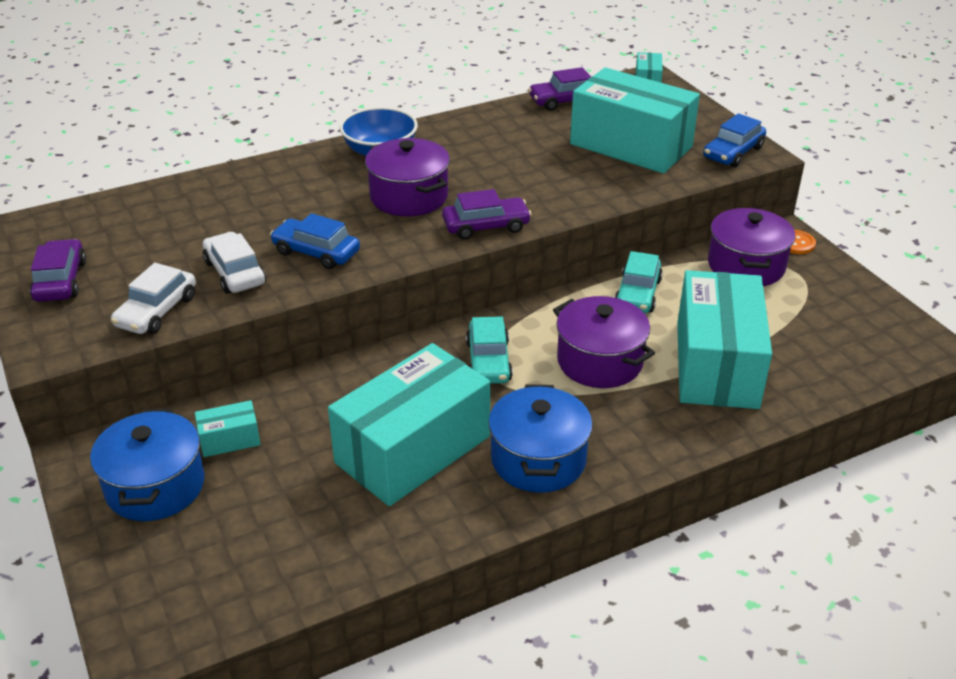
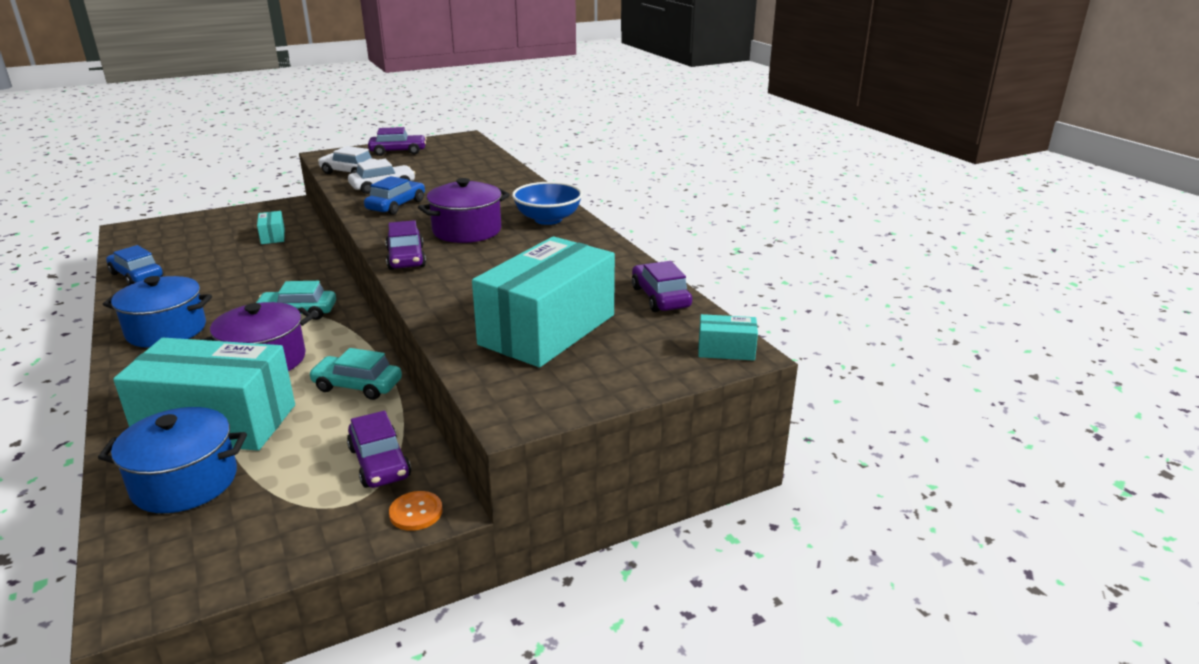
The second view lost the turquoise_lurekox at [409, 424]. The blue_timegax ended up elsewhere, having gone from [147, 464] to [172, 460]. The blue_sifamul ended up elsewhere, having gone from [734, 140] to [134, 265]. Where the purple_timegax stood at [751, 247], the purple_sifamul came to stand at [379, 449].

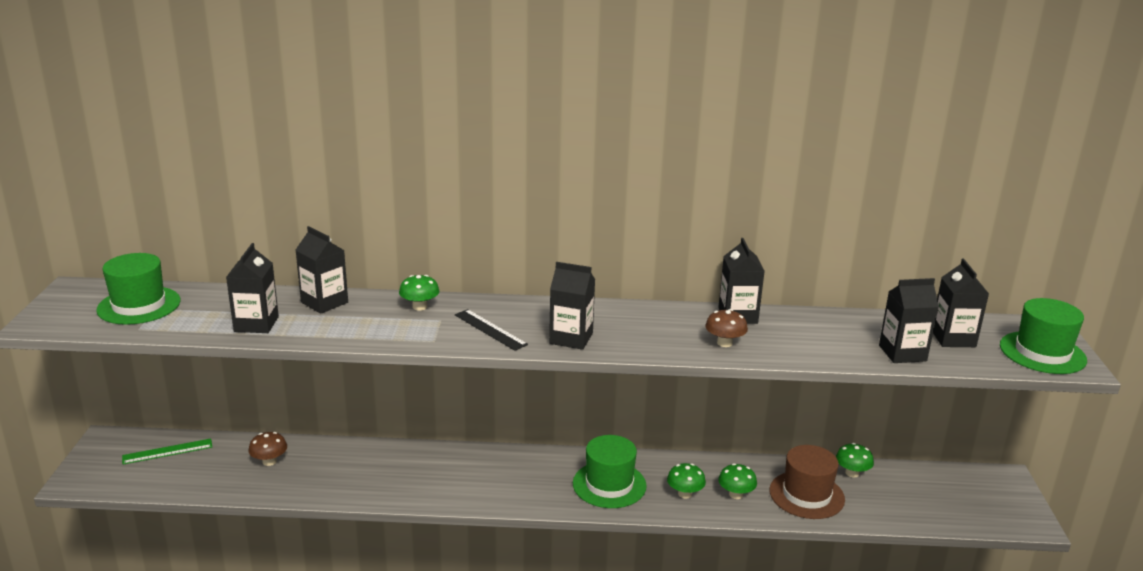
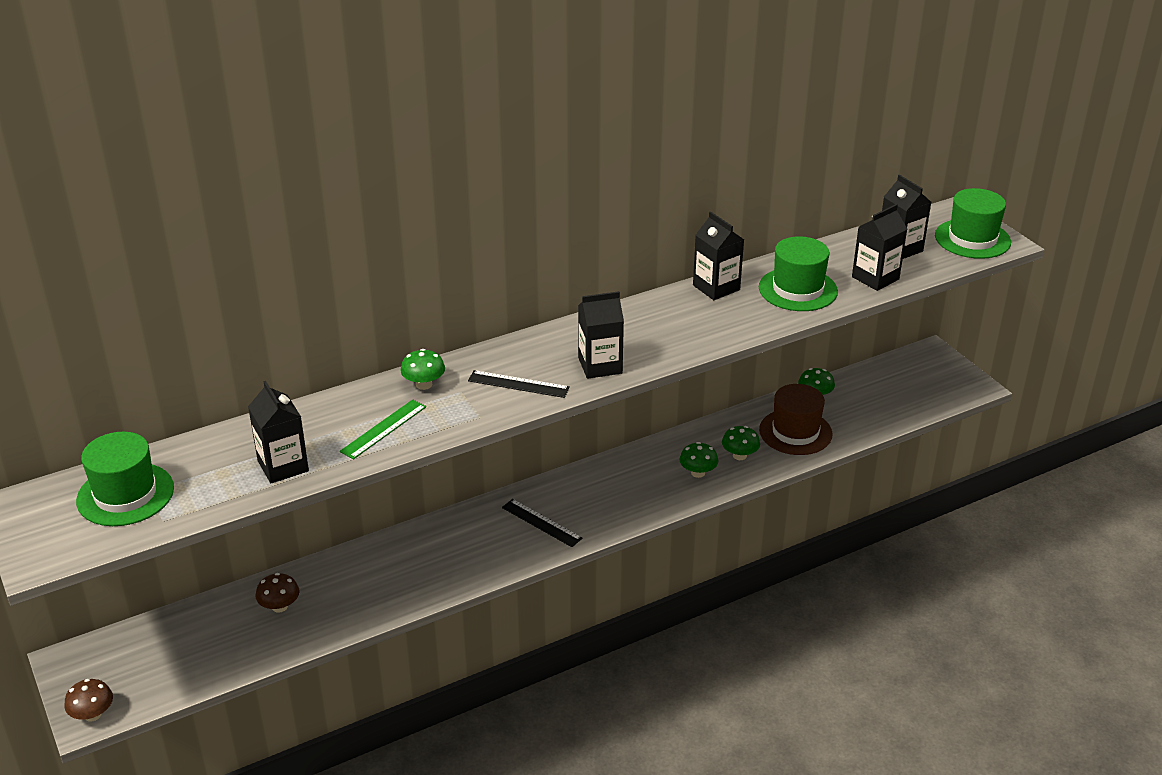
The second view lost the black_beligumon at [322, 270]. The second view gained the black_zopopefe at [542, 523]. The green_zopopefe ended up elsewhere, having gone from [167, 452] to [383, 429]. The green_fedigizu ended up elsewhere, having gone from [610, 471] to [798, 273]. The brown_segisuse ended up elsewhere, having gone from [726, 328] to [88, 700].

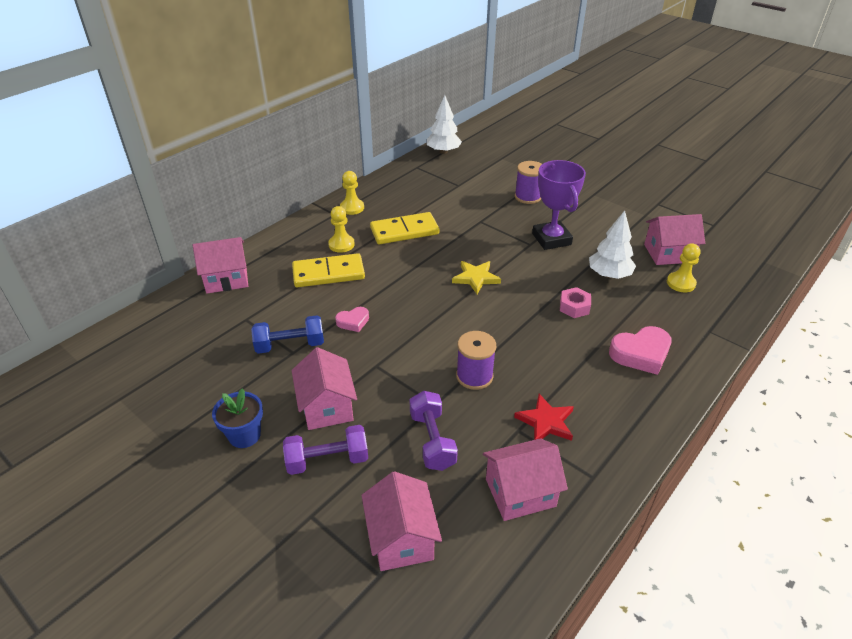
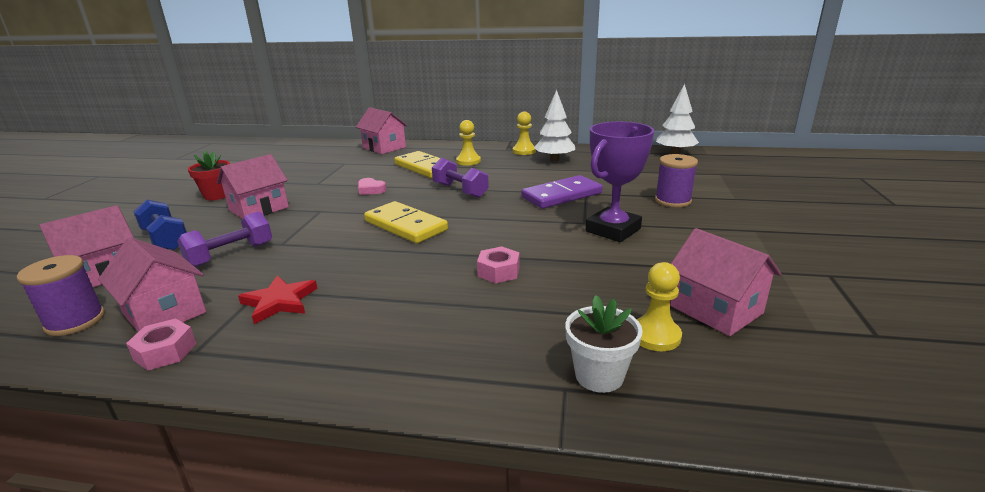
The second view lost the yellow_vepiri at [476, 277]. The second view lost the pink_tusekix at [640, 350]. The second view gained the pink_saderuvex at [161, 344]. The second view gained the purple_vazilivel at [562, 192]. The second view gained the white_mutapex at [604, 344]. The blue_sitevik ended up elsewhere, having gone from [287, 334] to [160, 225]. The purple_sitevik ended up elsewhere, having gone from [325, 450] to [460, 178]. The yellow_vazilivel ended up elsewhere, having gone from [404, 228] to [406, 222]. The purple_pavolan ended up elsewhere, having gone from [476, 360] to [61, 295]. The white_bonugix ended up elsewhere, having gone from [612, 244] to [554, 125]. What was the blue_mutapex at [237, 418] turned into the red_mutapex at [209, 175].

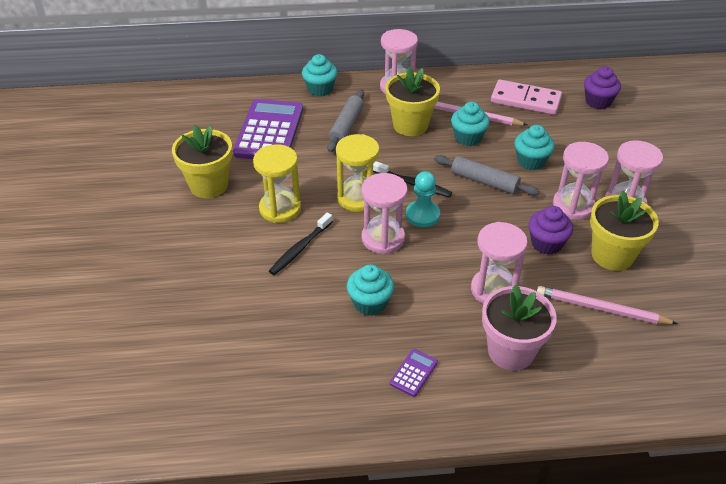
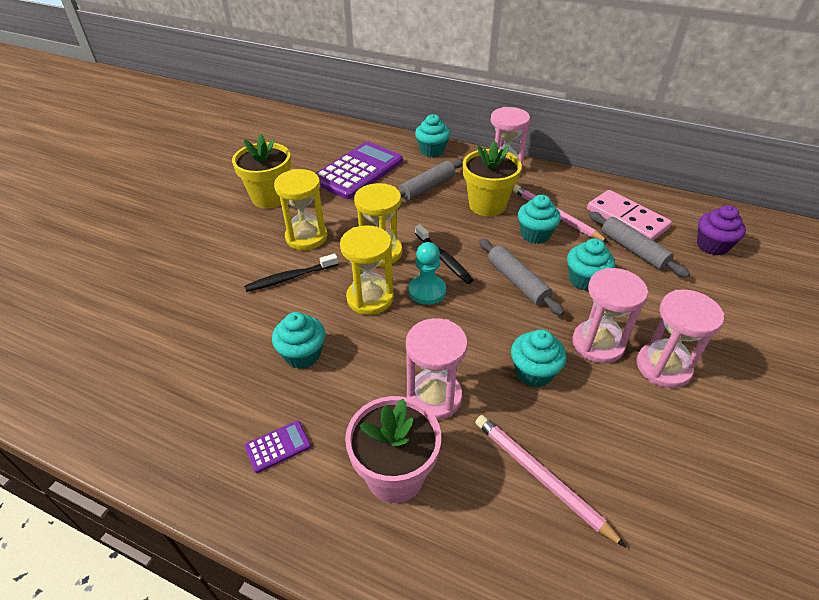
The second view lost the yellow_mutapex at [624, 231]. The second view gained the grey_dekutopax at [639, 245]. What was the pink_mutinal at [384, 213] turned into the yellow_mutinal at [367, 270]. What was the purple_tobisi at [550, 230] turned into the turquoise_tobisi at [539, 358].

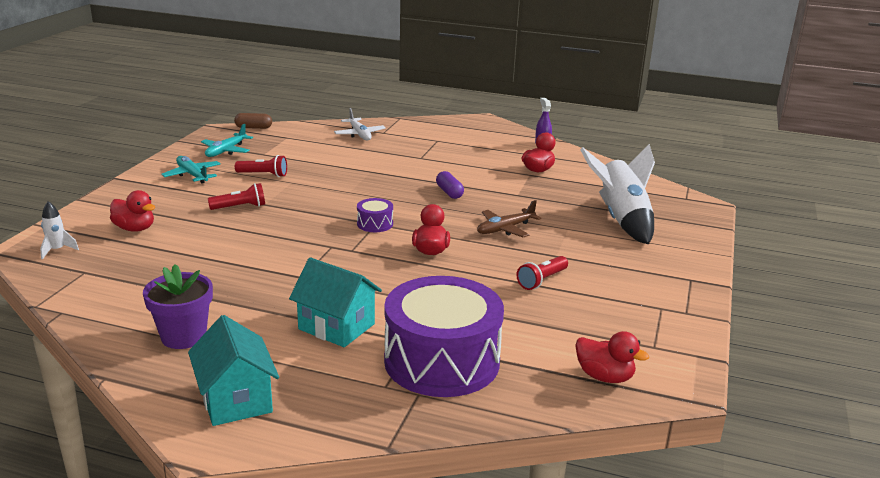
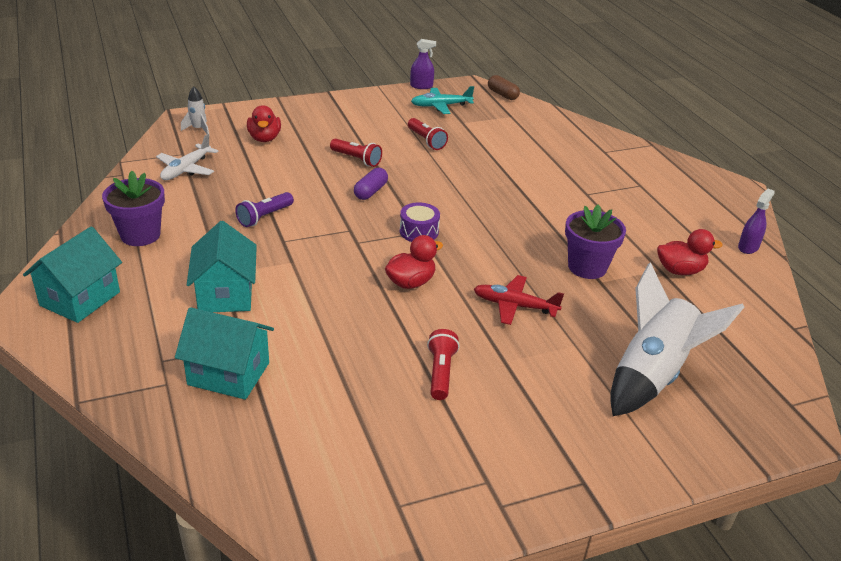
The second view lost the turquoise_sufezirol at [191, 169]. The second view lost the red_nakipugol at [612, 357]. The second view gained the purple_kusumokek at [264, 209]. The second view gained the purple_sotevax at [423, 64]. The second view gained the purple_mutapex at [595, 242]. The white_sufezirol ended up elsewhere, having gone from [360, 124] to [187, 157]. The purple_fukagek ended up elsewhere, having gone from [450, 185] to [371, 184]. Where the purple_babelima stood at [444, 336], the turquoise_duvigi came to stand at [224, 353]. What was the brown_sufezirol at [509, 218] turned into the red_sufezirol at [519, 300]. The red_kusumokek at [542, 273] ended up facing another way, 90 degrees clockwise from before.

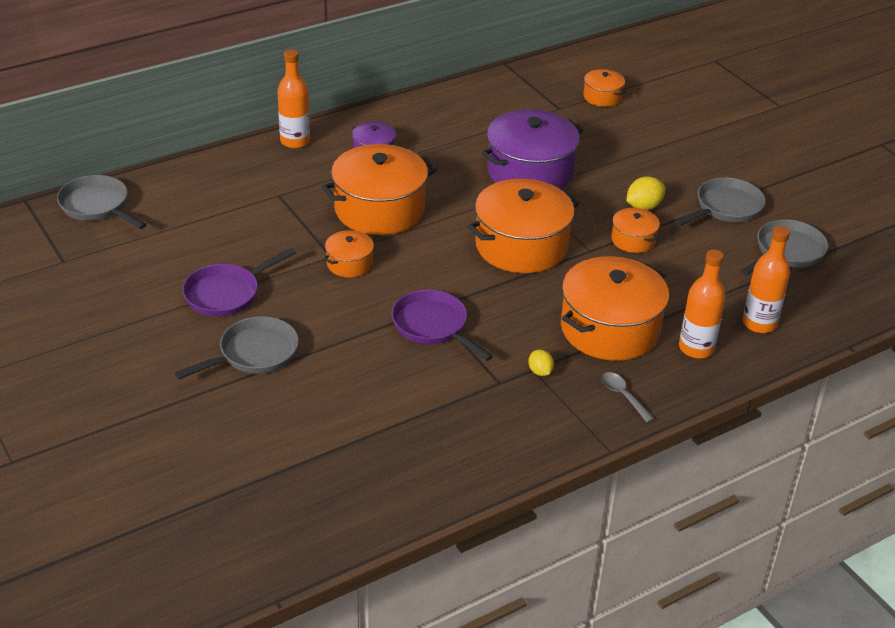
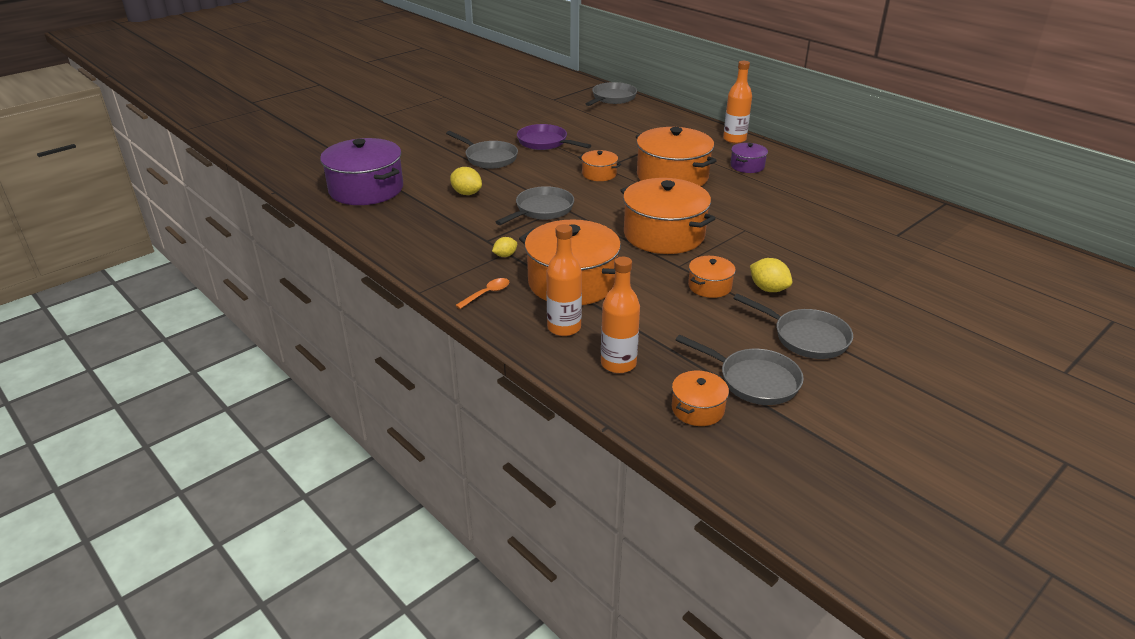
The second view gained the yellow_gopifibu at [466, 181]. The purple_timegax ended up elsewhere, having gone from [532, 149] to [361, 171]. The orange_timegax ended up elsewhere, having gone from [604, 88] to [700, 398]. What was the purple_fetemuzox at [442, 325] turned into the grey_fetemuzox at [535, 205]. What was the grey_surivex at [627, 397] turned into the orange_surivex at [482, 293].

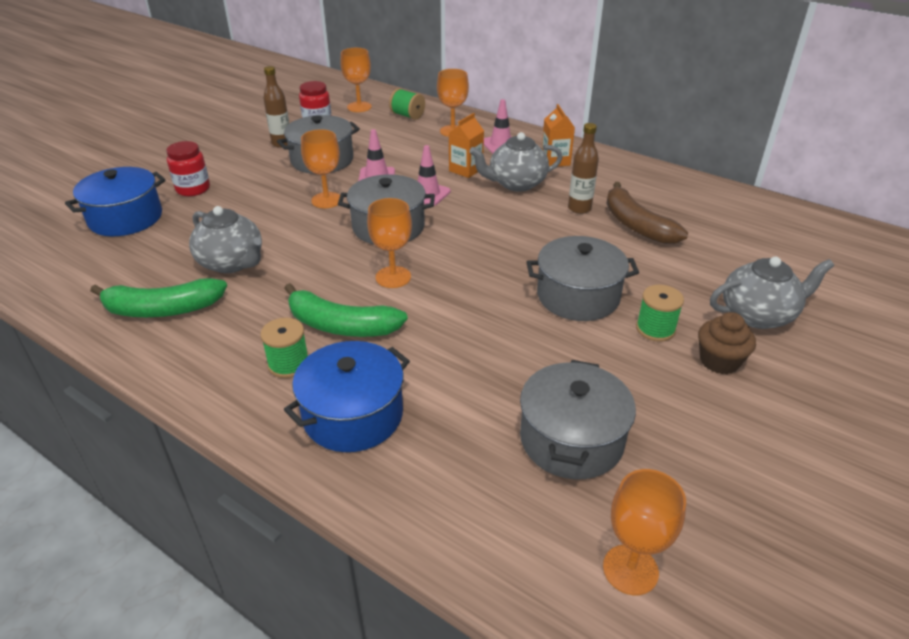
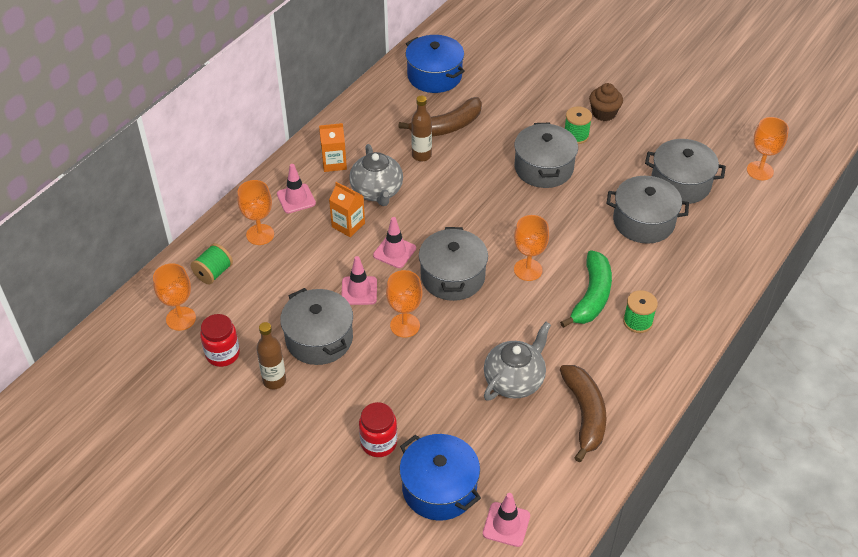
The second view lost the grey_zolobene at [772, 293]. The second view gained the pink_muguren at [506, 520]. The second view gained the grey_timegax at [648, 210]. The blue_timegax ended up elsewhere, having gone from [347, 396] to [435, 64]. What was the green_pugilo at [158, 297] turned into the brown_pugilo at [583, 413].

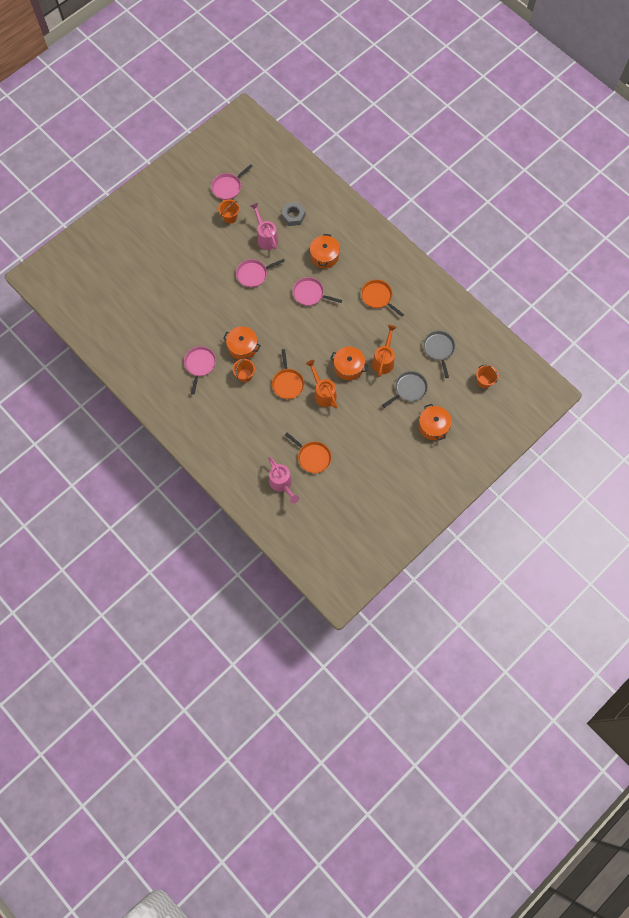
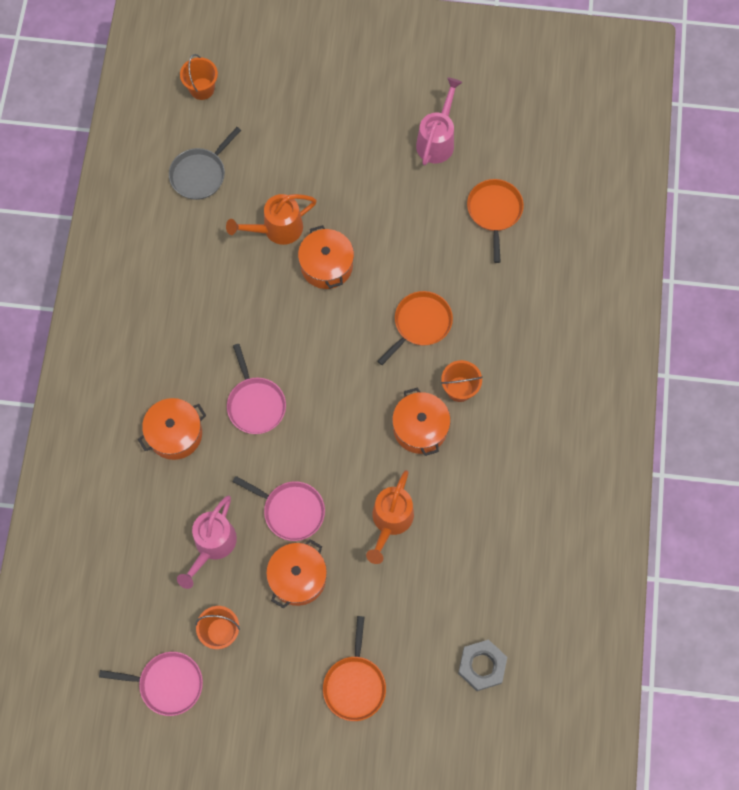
The second view lost the pink_fetemuzox at [200, 370]. The second view lost the grey_fetemuzox at [405, 389]. The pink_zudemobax ended up elsewhere, having gone from [283, 480] to [439, 121]. The grey_saderuvex ended up elsewhere, having gone from [293, 214] to [482, 665]. The orange_zudemobax ended up elsewhere, having gone from [321, 384] to [390, 517]. The orange_fetemuzox ended up elsewhere, having gone from [382, 298] to [354, 668]. The orange_timegax ended up elsewhere, having gone from [435, 422] to [296, 574].

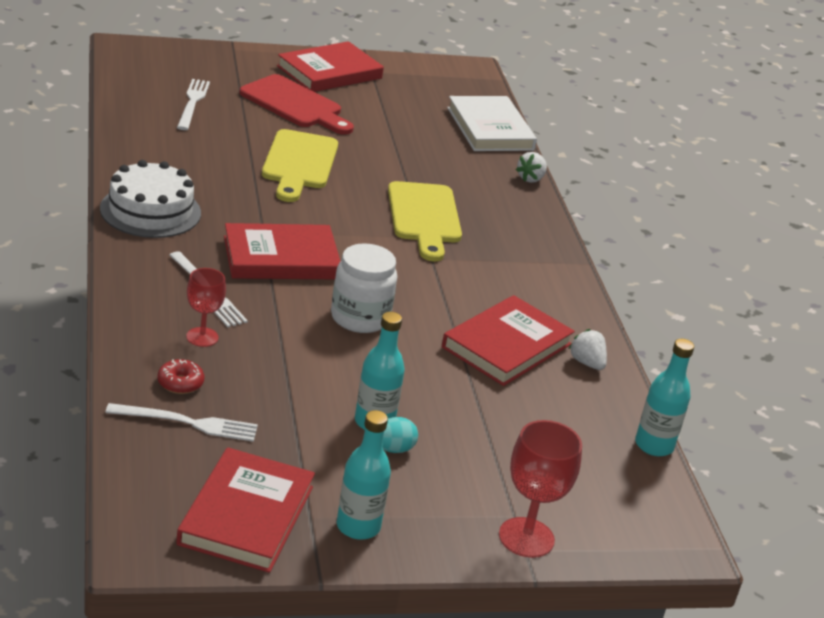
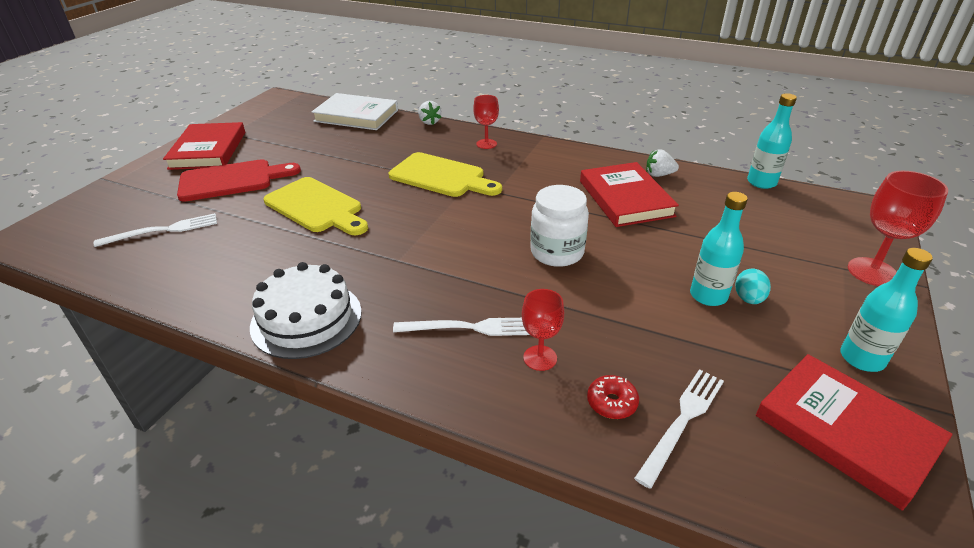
The second view lost the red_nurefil at [282, 251]. The second view gained the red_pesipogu at [486, 122]. The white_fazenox at [193, 104] ended up facing another way, 120 degrees clockwise from before.

